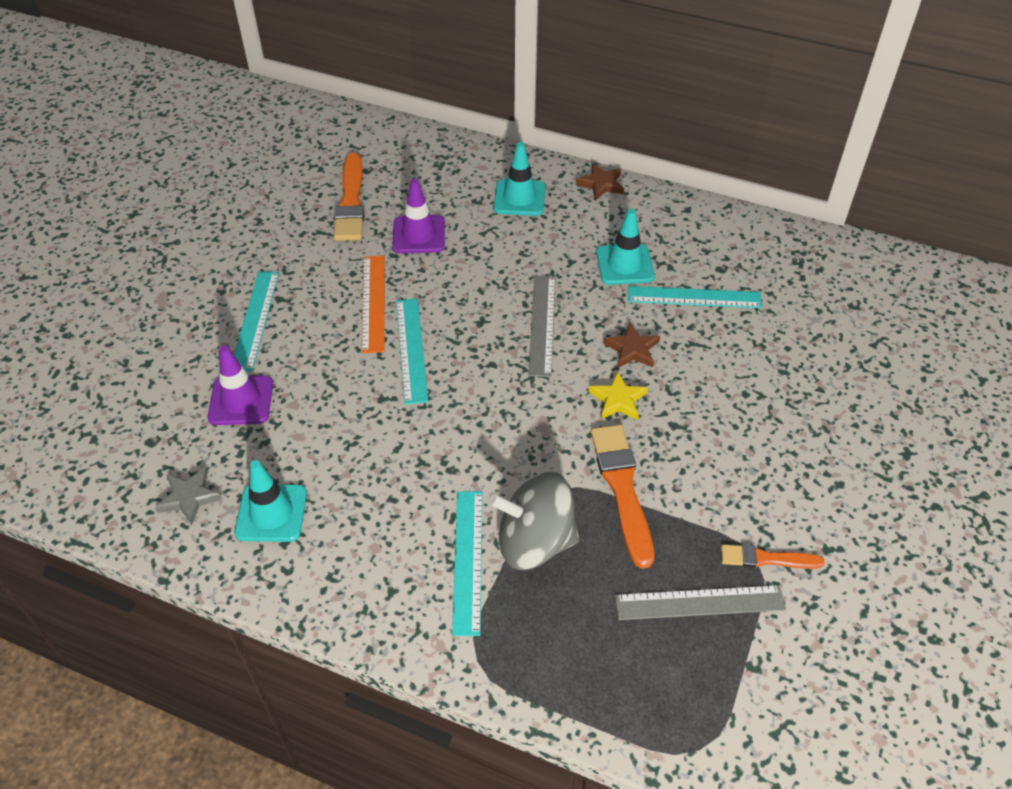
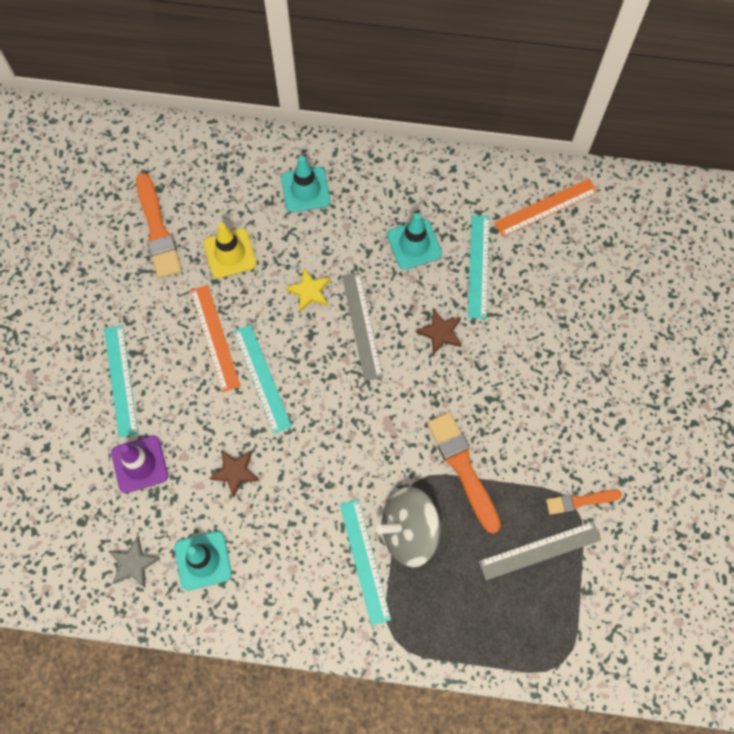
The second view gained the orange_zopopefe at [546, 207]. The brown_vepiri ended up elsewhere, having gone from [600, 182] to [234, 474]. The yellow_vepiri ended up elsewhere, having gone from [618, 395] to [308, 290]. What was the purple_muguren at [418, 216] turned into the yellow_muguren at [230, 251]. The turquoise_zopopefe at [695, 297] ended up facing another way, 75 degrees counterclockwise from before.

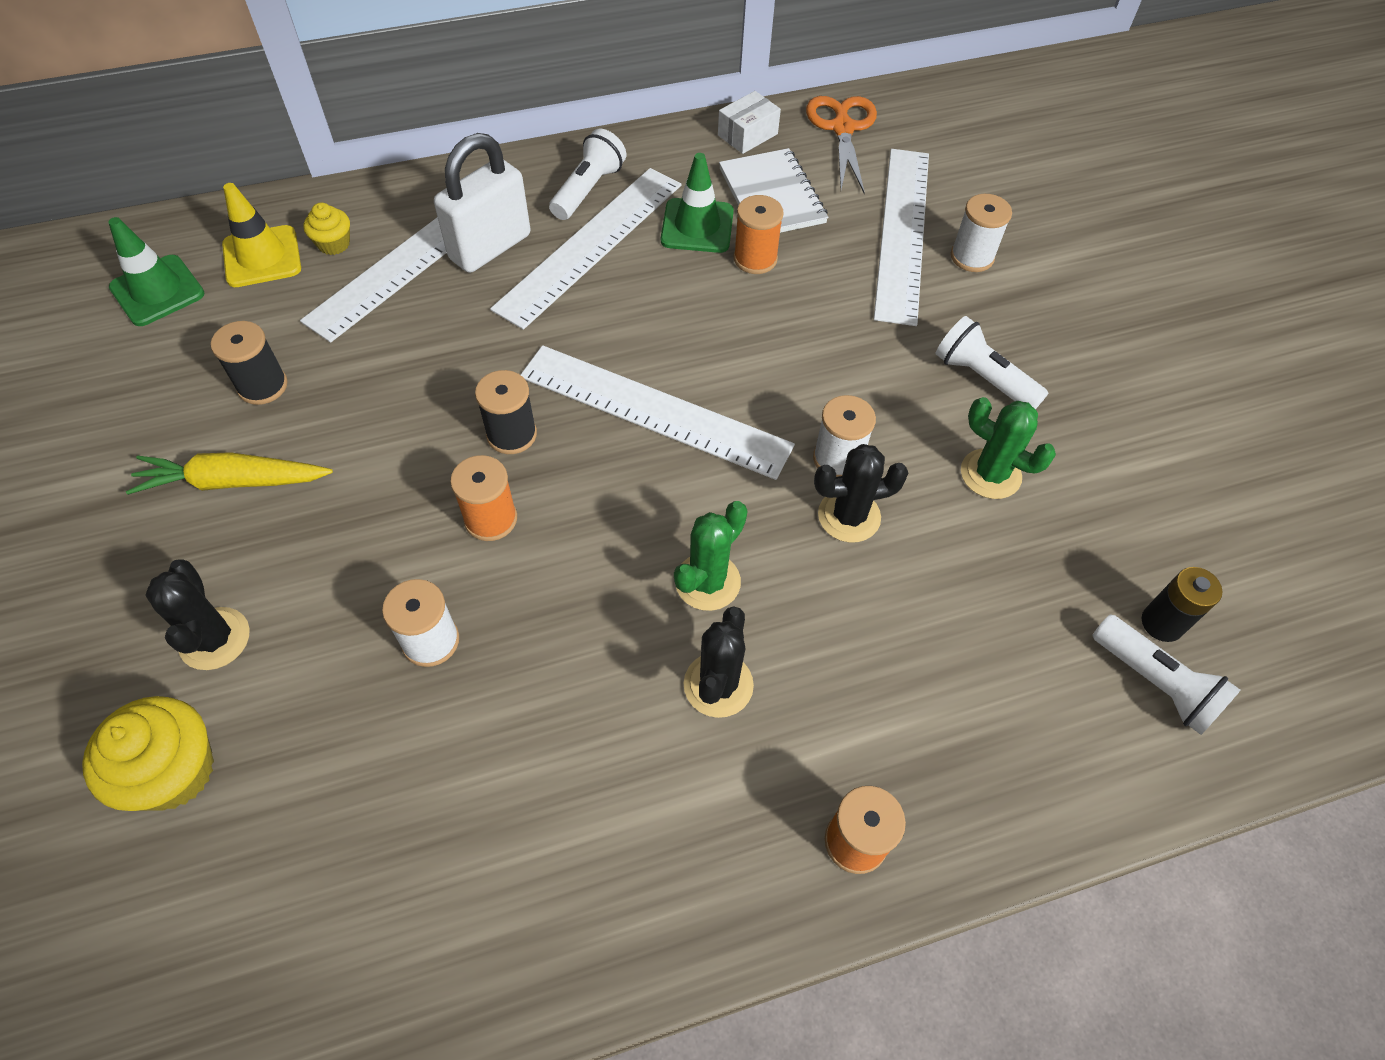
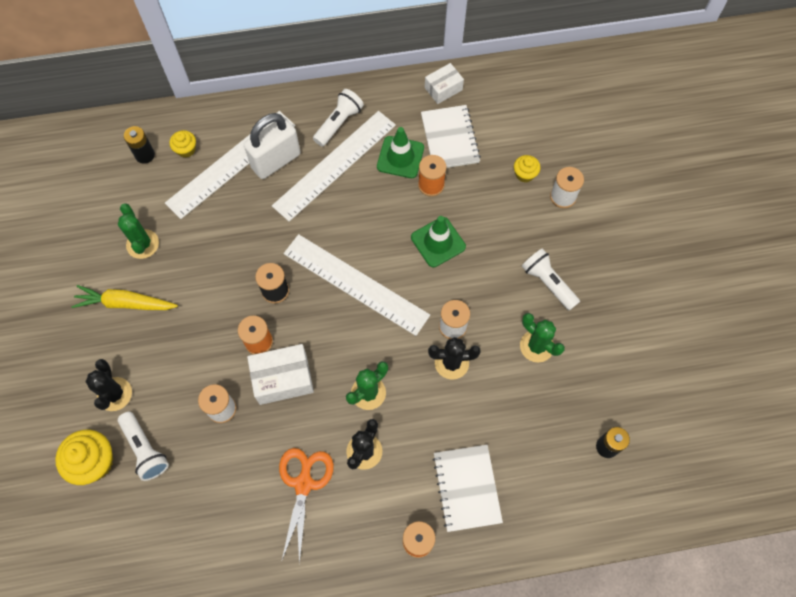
The second view gained the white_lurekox at [280, 374]. The second view gained the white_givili at [468, 488]. The green_muguren ended up elsewhere, having gone from [156, 271] to [438, 241]. The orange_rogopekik ended up elsewhere, having gone from [841, 145] to [306, 506]. The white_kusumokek ended up elsewhere, having gone from [1166, 674] to [143, 446]. Where the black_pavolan stood at [249, 363], the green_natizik came to stand at [138, 231]. Where the yellow_muguren stood at [261, 235], the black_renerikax came to stand at [139, 145]. Where the white_zopopefe stood at [901, 237], the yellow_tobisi came to stand at [527, 169].

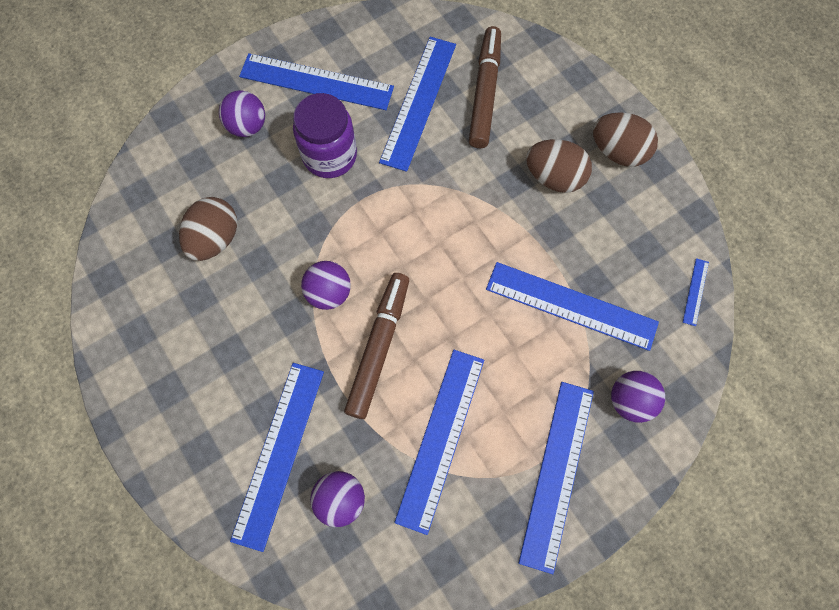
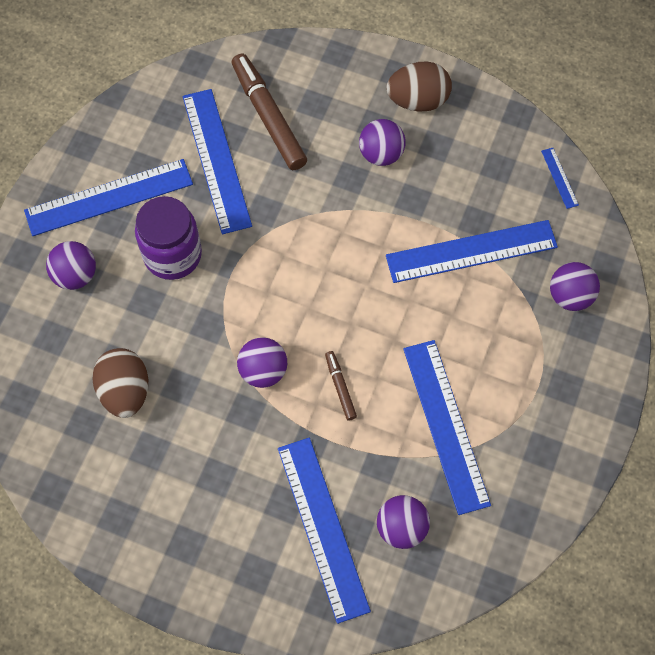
The second view lost the blue_zopopefe at [556, 478]. Where the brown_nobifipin stood at [559, 166], the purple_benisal came to stand at [382, 142]. The size of the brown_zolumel at [376, 346] changed by a factor of 0.48.

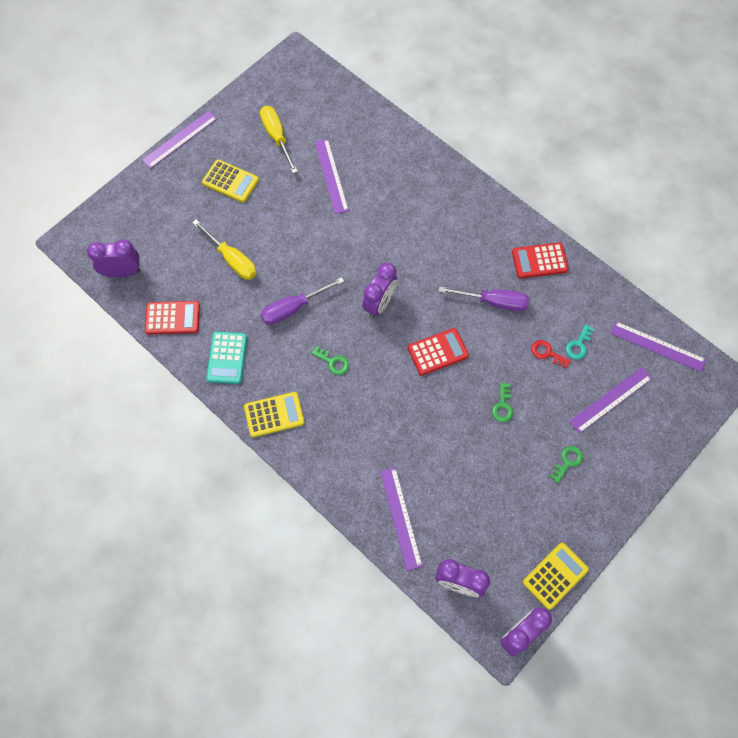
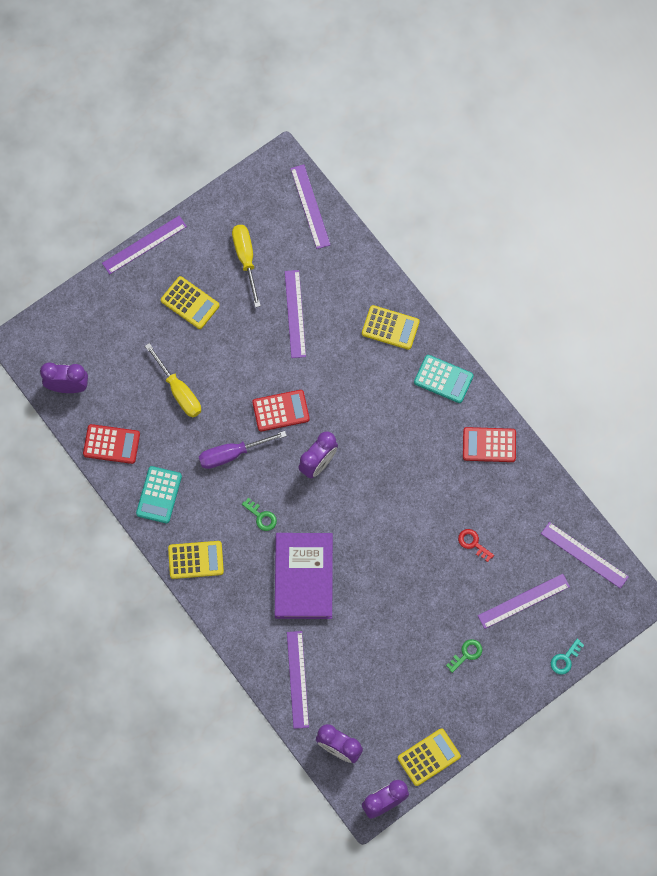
The second view lost the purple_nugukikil at [483, 298]. The second view lost the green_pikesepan at [502, 402]. The second view gained the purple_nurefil at [304, 576]. The second view gained the purple_zopopefe at [310, 206]. The second view gained the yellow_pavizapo at [391, 327]. The second view gained the turquoise_pavizapo at [444, 379]. The red_pavizapo ended up elsewhere, having gone from [438, 352] to [281, 411]. The turquoise_pikesepan ended up elsewhere, having gone from [580, 341] to [567, 657].

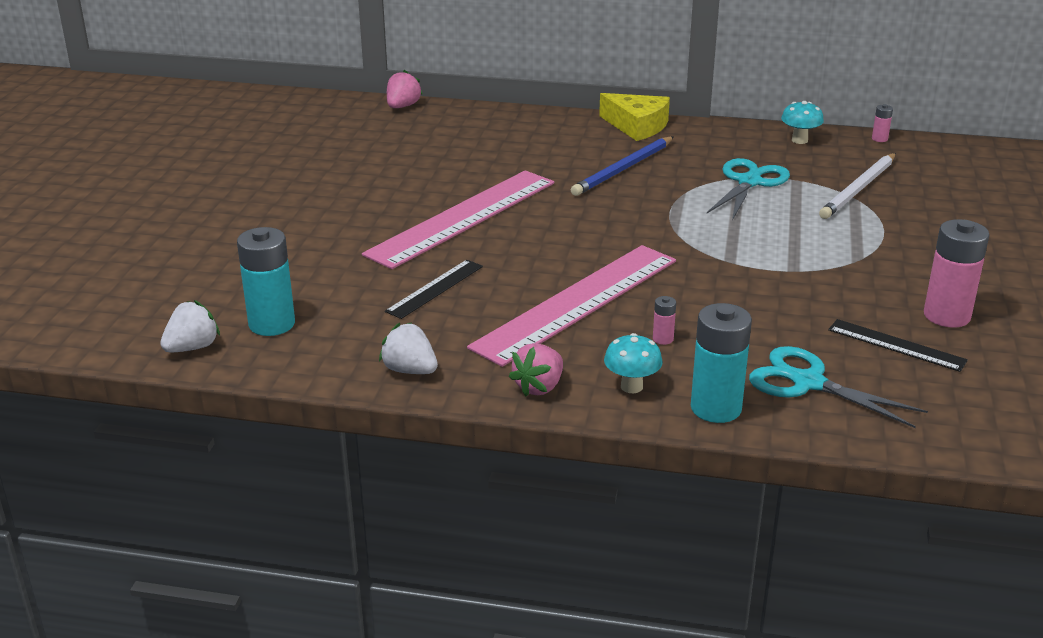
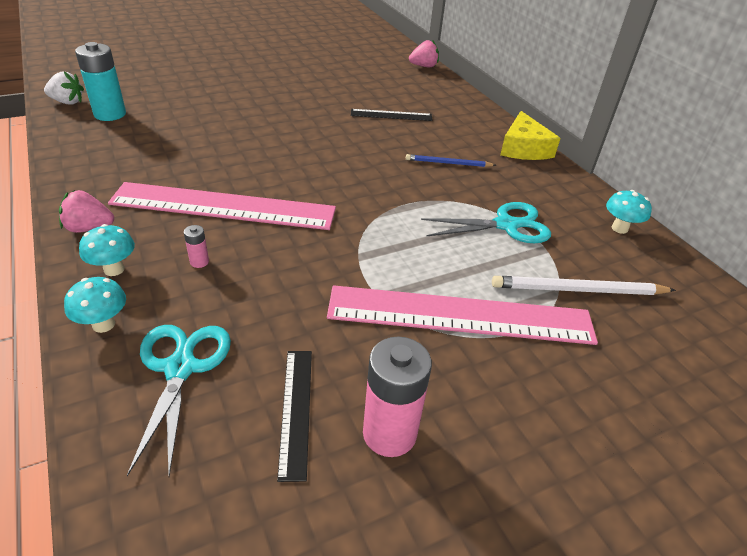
The second view lost the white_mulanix at [408, 348]. The second view lost the pink_renerikax at [882, 123]. The pink_zopopefe ended up elsewhere, having gone from [458, 219] to [462, 315]. The black_zopopefe ended up elsewhere, having gone from [434, 289] to [392, 115]. Where the turquoise_renerikax stood at [721, 363], the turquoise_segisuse came to stand at [95, 305]. The size of the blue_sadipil at [622, 166] changed by a factor of 0.63.

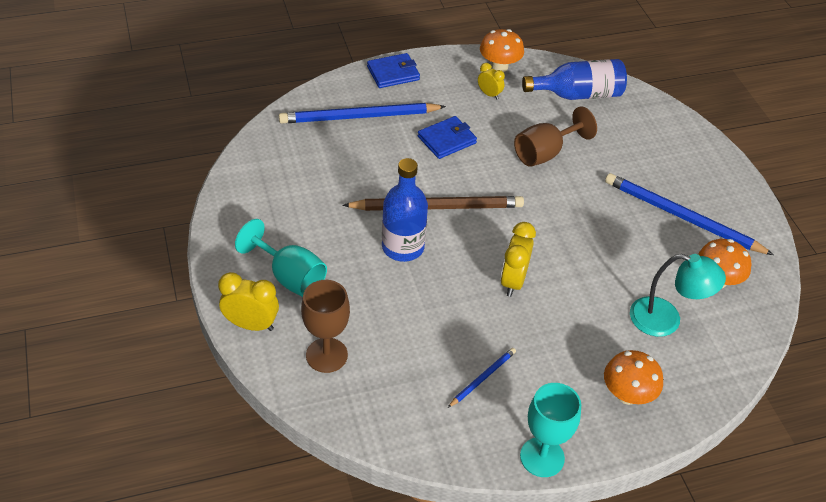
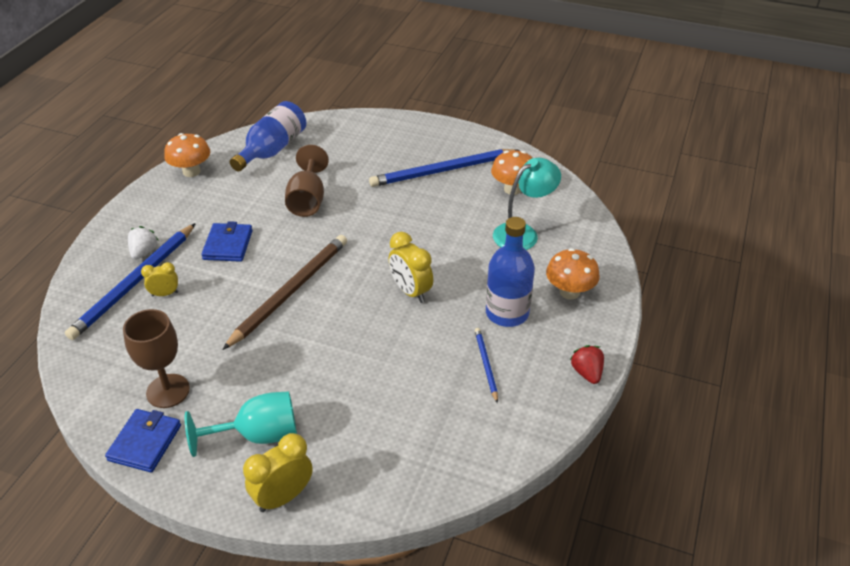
The second view gained the white_mulanix at [143, 242]. The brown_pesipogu ended up elsewhere, having gone from [325, 326] to [156, 358]. The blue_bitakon ended up elsewhere, having gone from [393, 70] to [143, 440]. The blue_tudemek ended up elsewhere, having gone from [405, 210] to [510, 272]. The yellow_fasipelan ended up elsewhere, having gone from [491, 81] to [159, 279]. Where the turquoise_pesipogu stood at [550, 430], the red_mulanix came to stand at [587, 364].

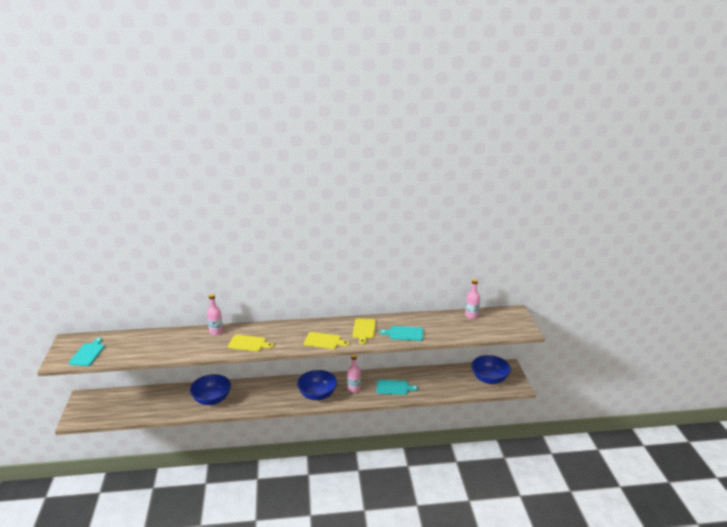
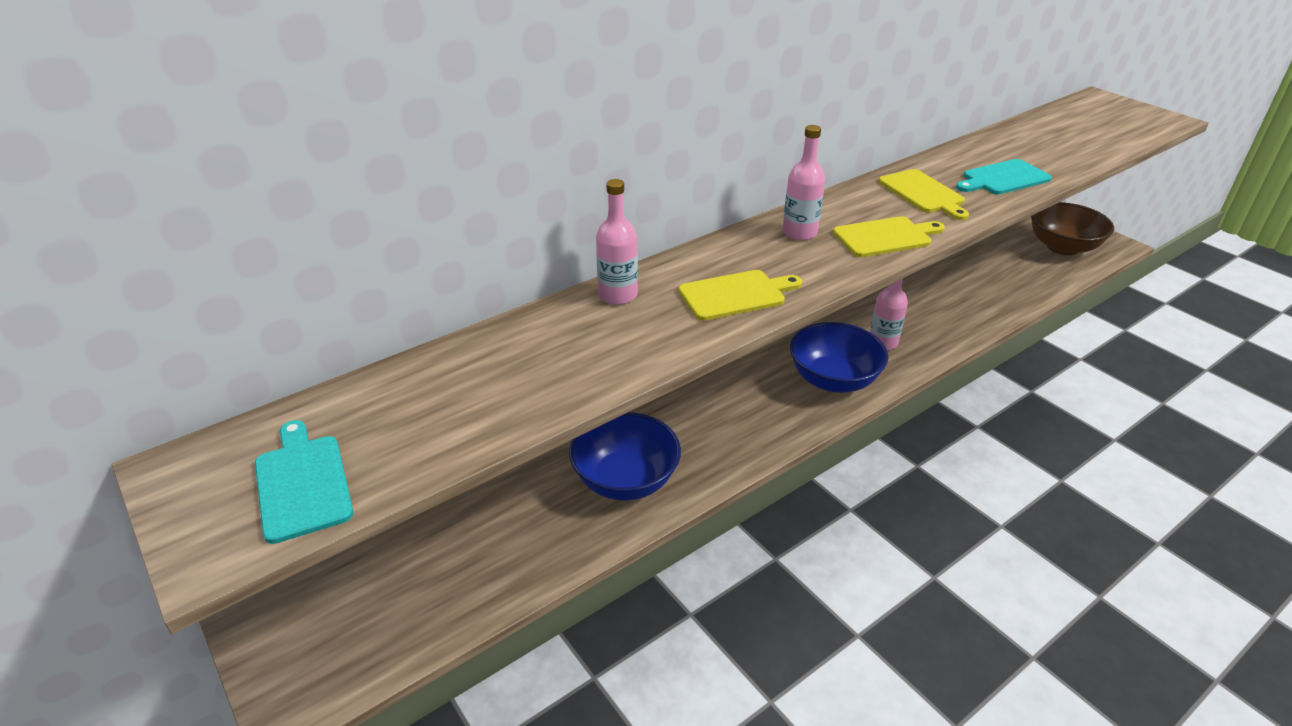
The second view lost the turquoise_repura at [397, 387]. The pink_tudemek ended up elsewhere, having gone from [472, 299] to [803, 183]. What was the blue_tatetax at [491, 369] turned into the brown_tatetax at [1072, 228].

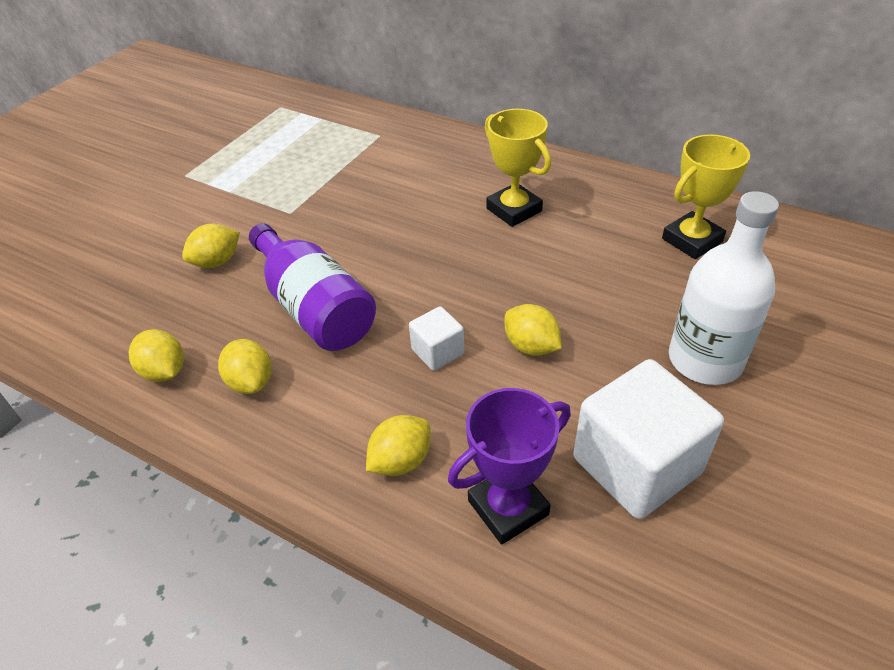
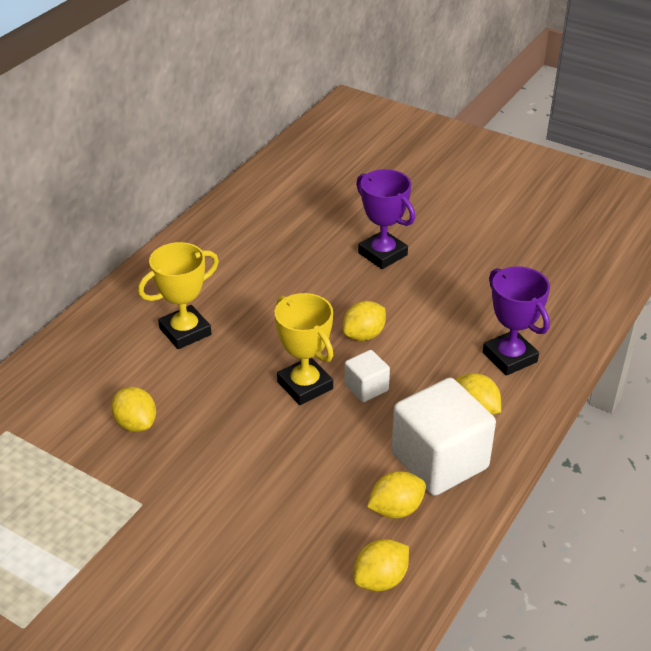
The second view lost the purple_tudemek at [312, 287]. The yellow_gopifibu ended up elsewhere, having gone from [211, 246] to [133, 409]. The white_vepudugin ended up elsewhere, having gone from [648, 439] to [443, 437]. The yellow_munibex ended up elsewhere, having gone from [706, 196] to [304, 349]. Where the white_tudemek stood at [724, 288], the purple_munibex came to stand at [385, 219].

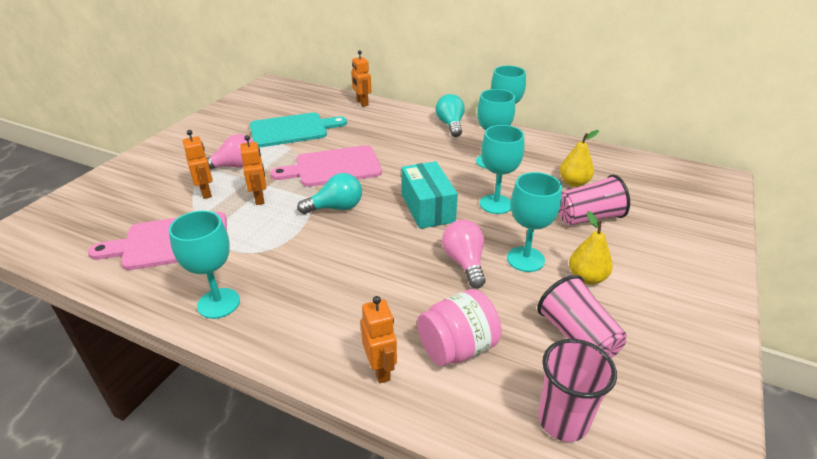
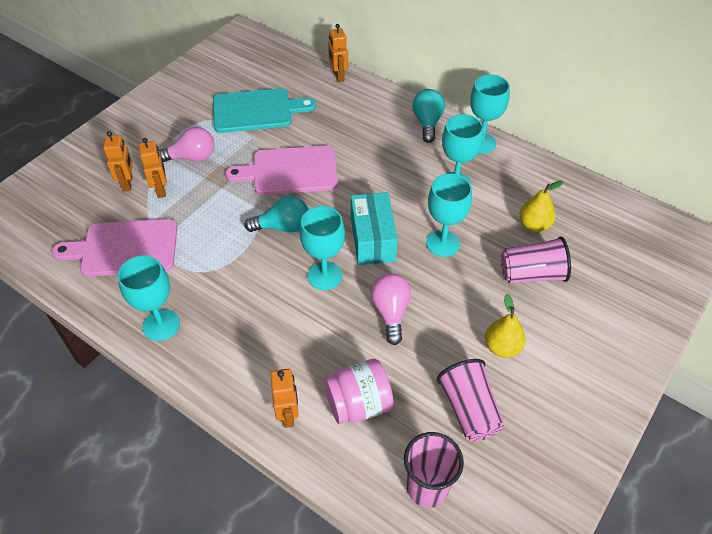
The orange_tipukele ended up elsewhere, having gone from [253, 170] to [118, 161]. The turquoise_pesipogu ended up elsewhere, having gone from [534, 222] to [322, 248].

